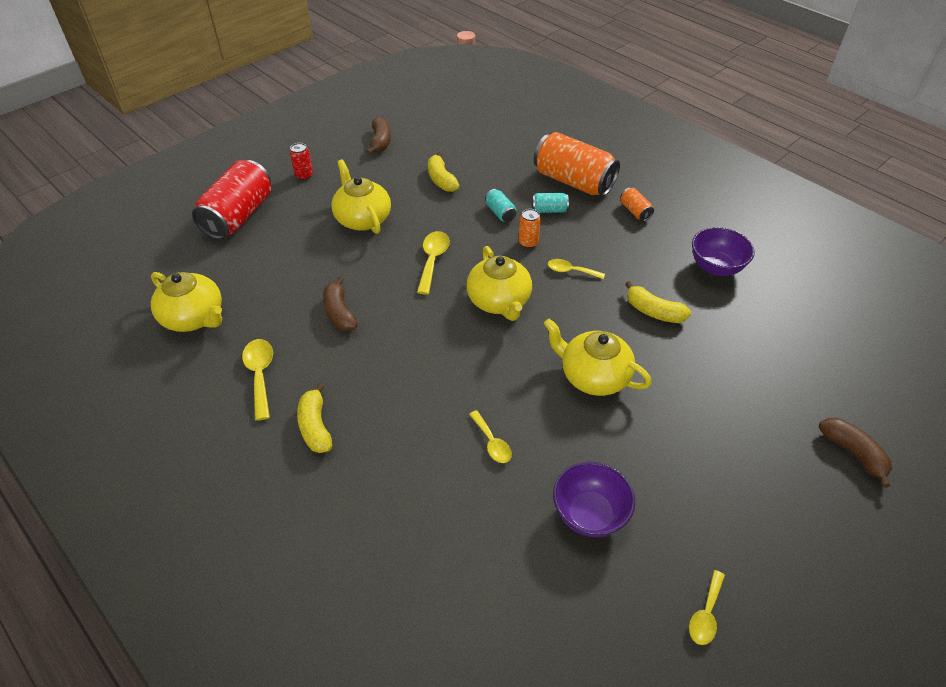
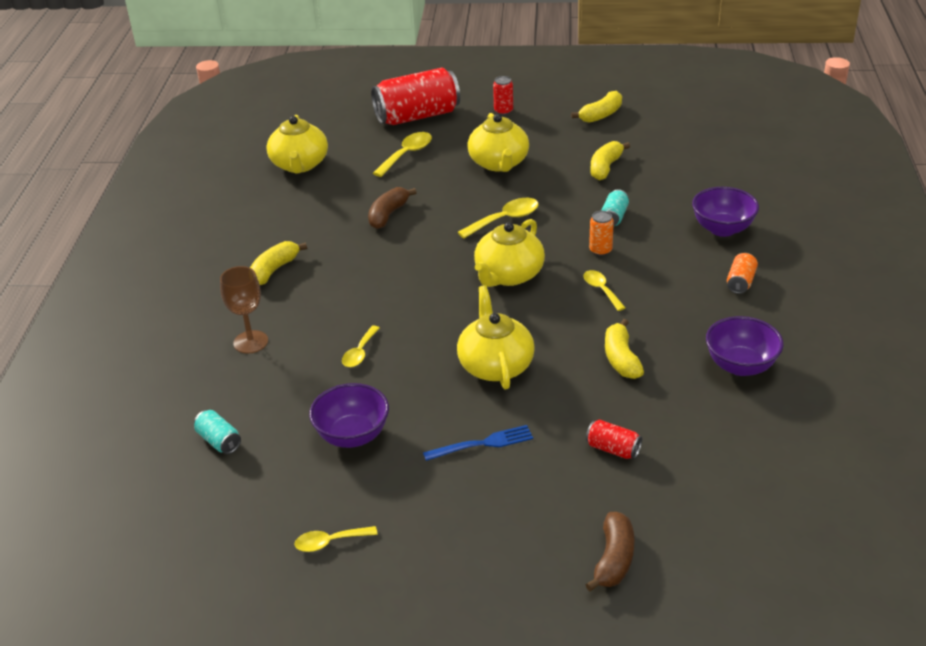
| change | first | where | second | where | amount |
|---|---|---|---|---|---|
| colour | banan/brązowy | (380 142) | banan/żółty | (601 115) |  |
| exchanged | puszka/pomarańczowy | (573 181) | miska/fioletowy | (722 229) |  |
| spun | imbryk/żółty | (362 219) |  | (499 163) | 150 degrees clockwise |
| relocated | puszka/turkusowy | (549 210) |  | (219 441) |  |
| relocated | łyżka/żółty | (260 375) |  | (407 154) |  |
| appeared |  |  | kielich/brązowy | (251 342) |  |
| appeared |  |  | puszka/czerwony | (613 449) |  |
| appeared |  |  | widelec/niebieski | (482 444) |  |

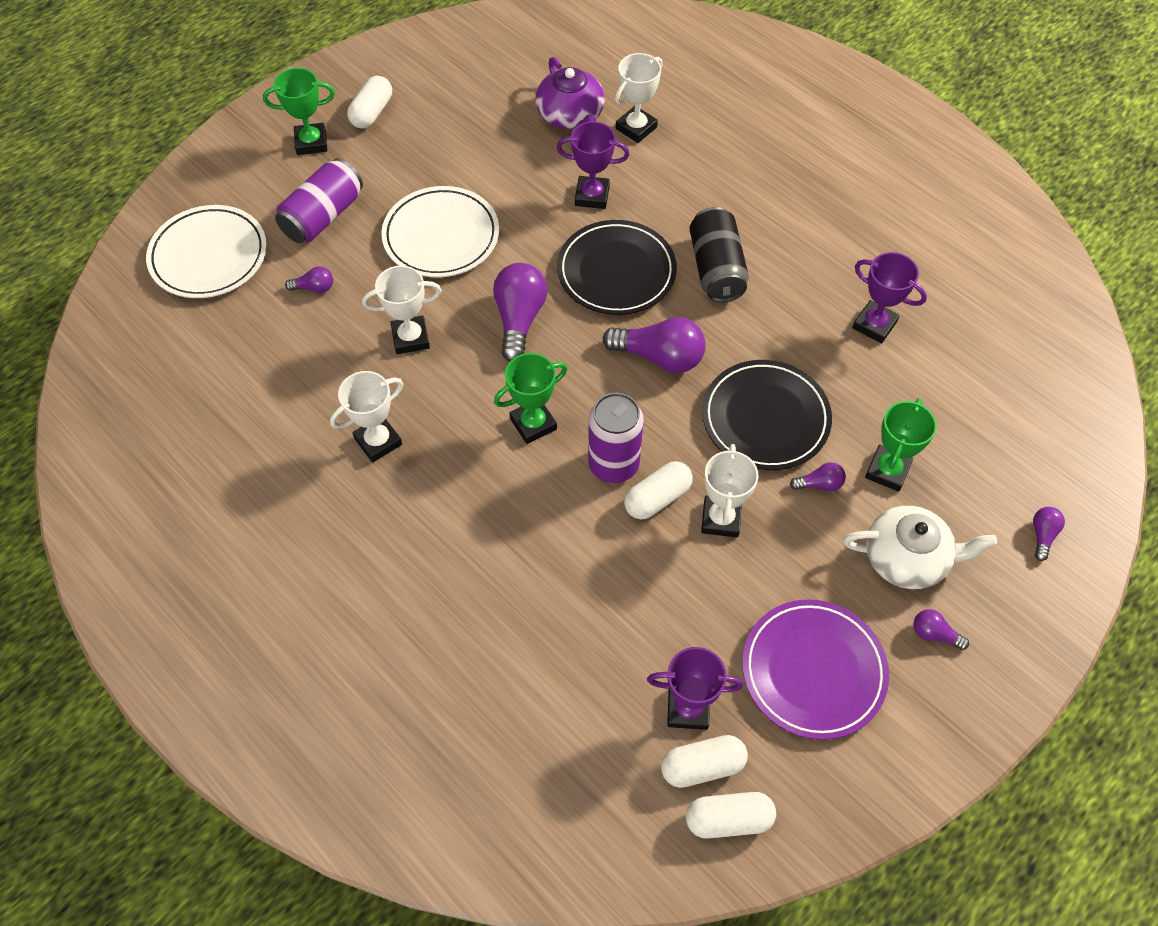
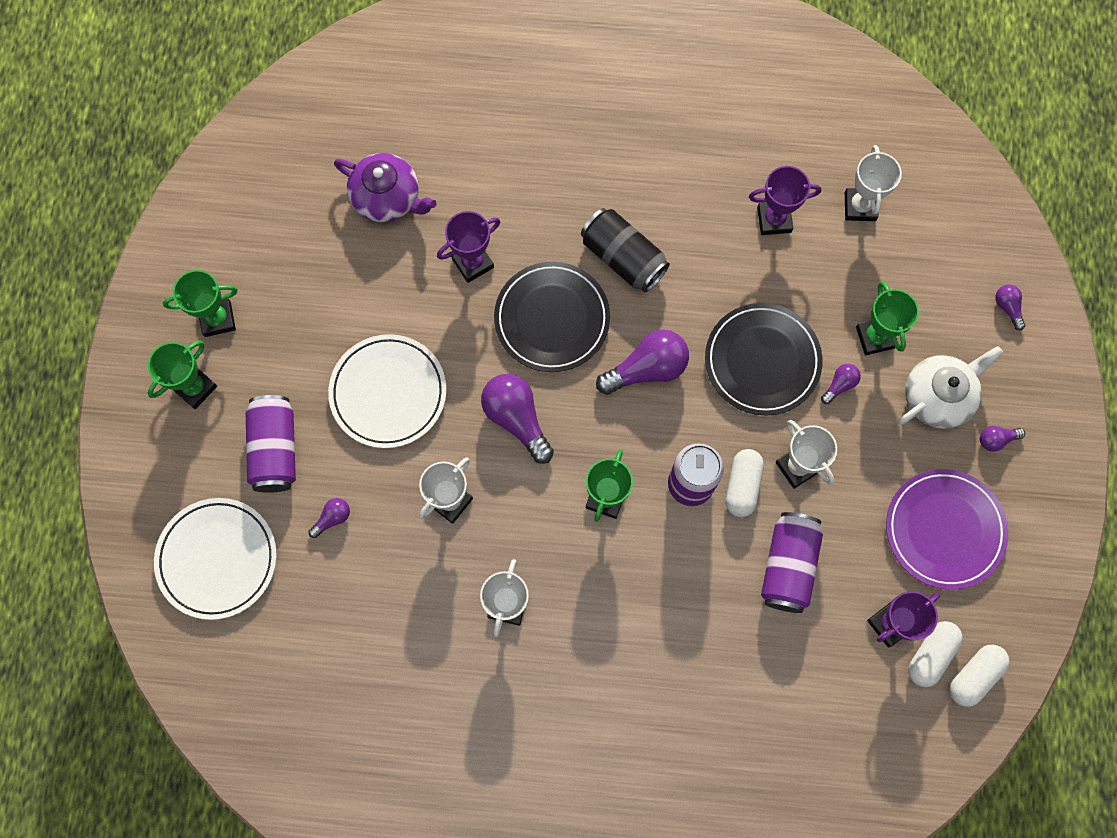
| change | first | where | second | where | amount |
|---|---|---|---|---|---|
| relocated | puchar/biały | (636 128) |  | (860 206) |  |
| exchanged | kapsułka/biały | (372 112) | puchar/zielony | (217 319) |  |
| appeared |  |  | puszka/fioletowy | (788 566) |  |

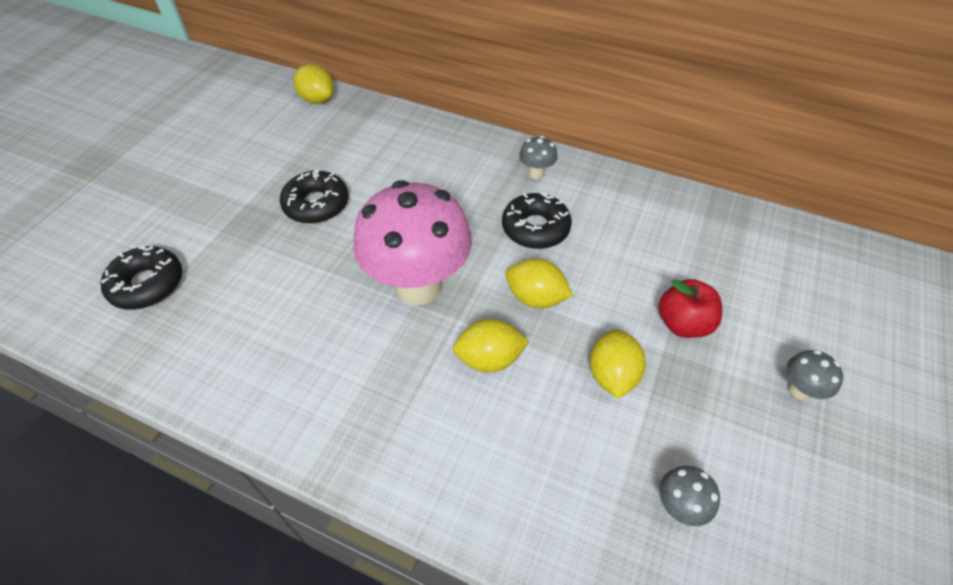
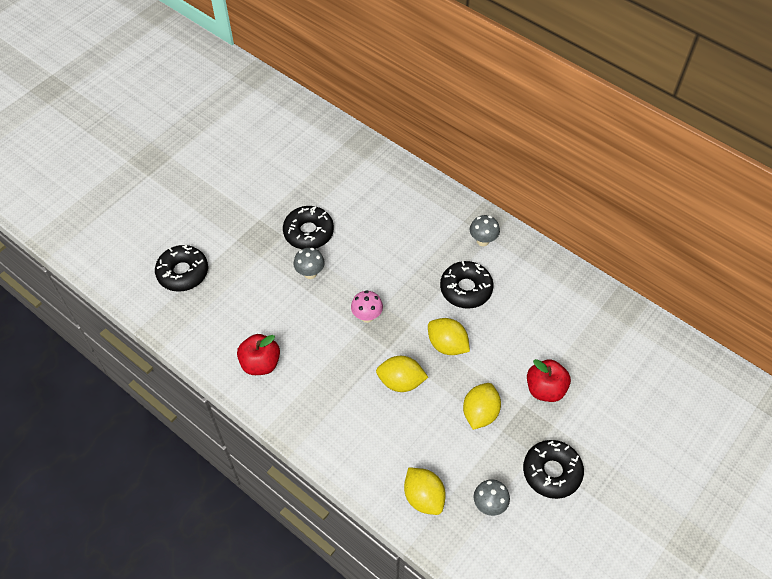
| change | first | where | second | where | amount |
|---|---|---|---|---|---|
| relocated | cytryna/żółty | (317 100) |  | (424 497) |  |
| size | grzyb/różowy | (418 286) |  | (367 316) | x0.40 |
| relocated | grzyb/szary | (799 390) |  | (310 273) |  |
| appeared |  |  | jabłko/czerwony | (260 363) |  |
| appeared |  |  | donut/czarny | (551 472) |  |

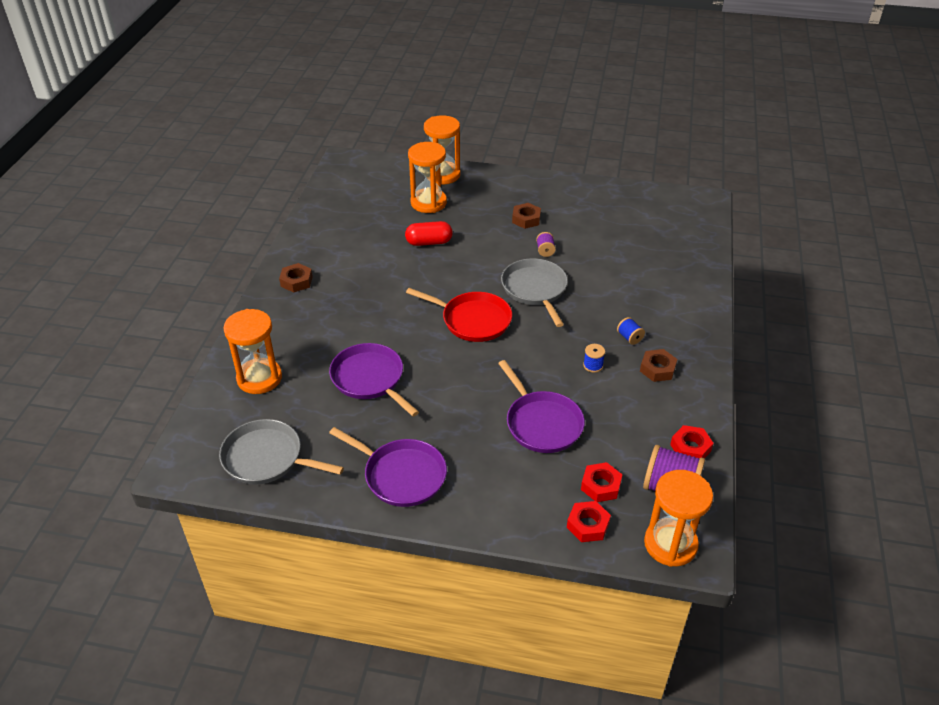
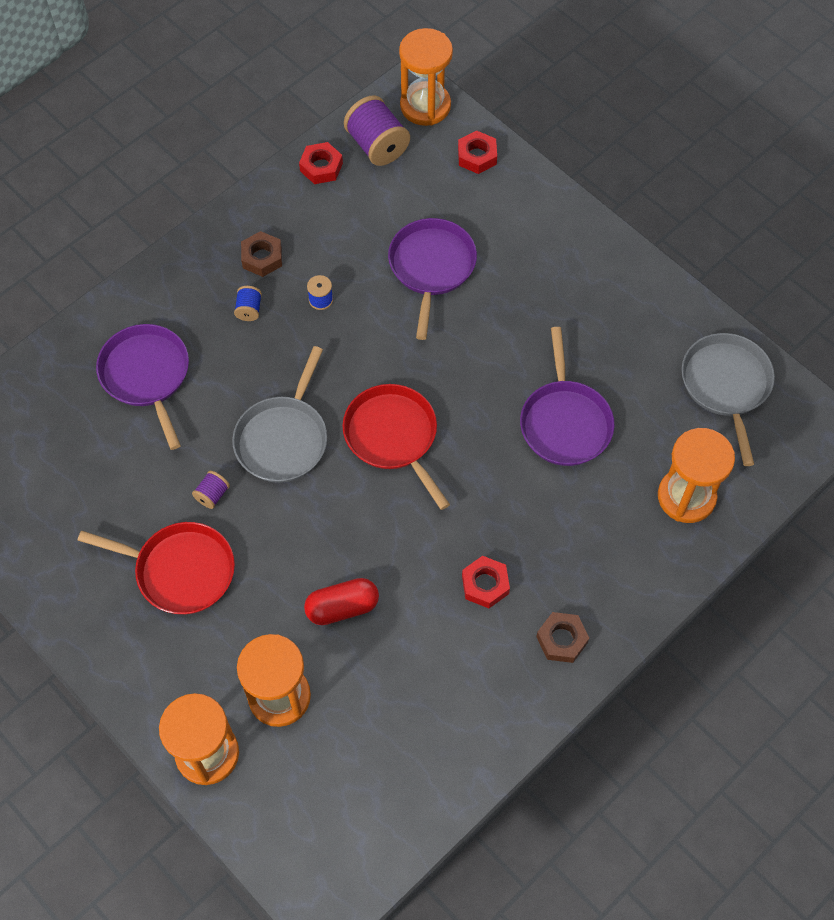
| change | first | where | second | where | amount |
|---|---|---|---|---|---|
| exchanged | nakrętka/brązowy | (526 219) | patelnia/czerwony | (180 570) |  |
| spun | kapsułka/czerwony | (429 242) |  | (342 607) | 45 degrees counterclockwise |
| spun | patelnia/szary | (266 458) |  | (726 385) | 150 degrees counterclockwise |
| relocated | patelnia/fioletowy | (401 475) |  | (146 375) |  |
| relocated | nakrętka/czerwony | (600 486) |  | (485 584) |  |

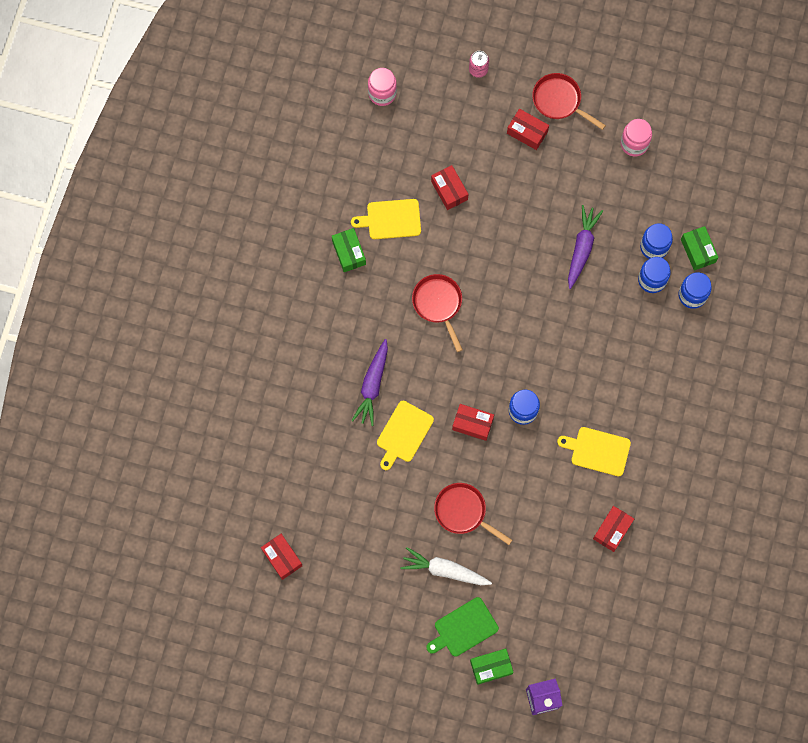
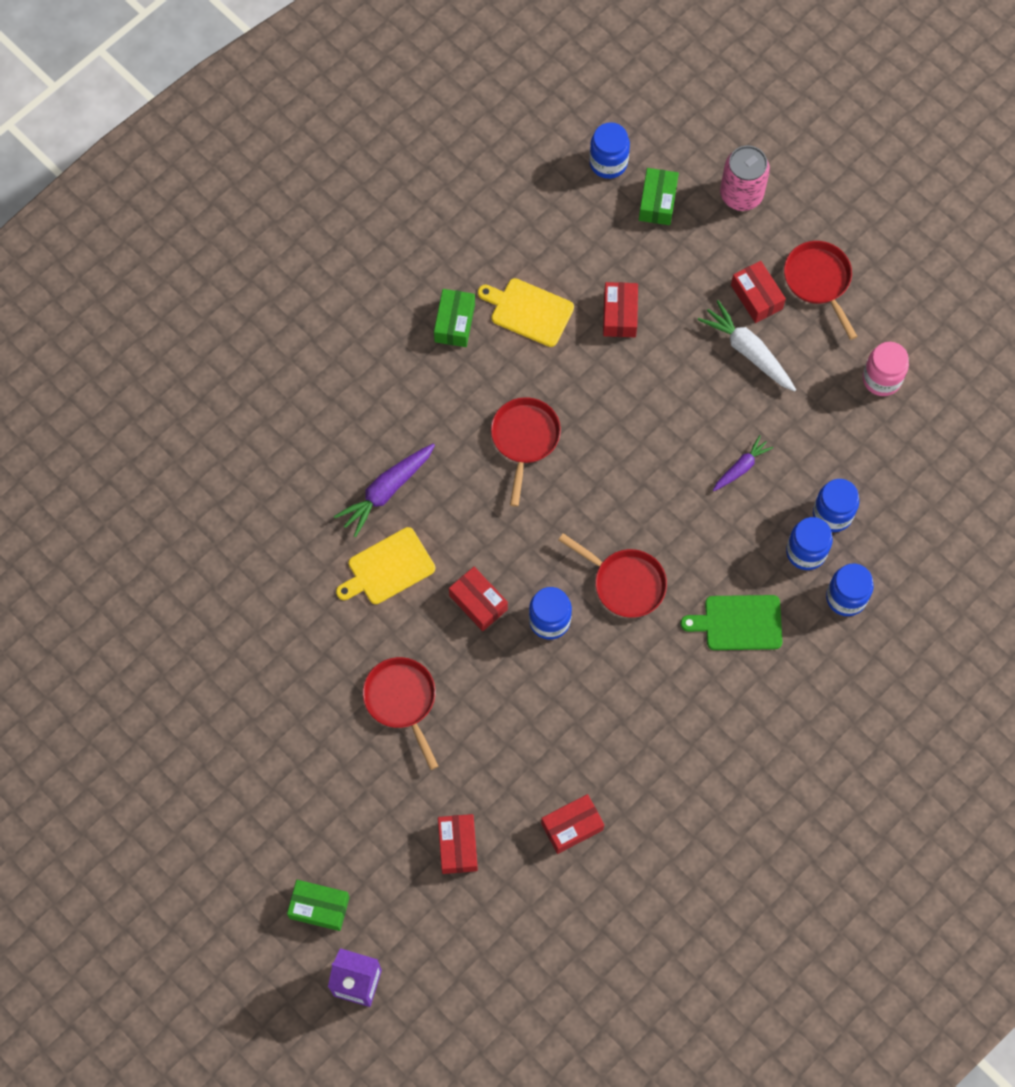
| change | first | where | second | where | amount |
|---|---|---|---|---|---|
| size | puszka/różowy | (478 69) |  | (741 194) | x1.65 |
| colour | słoik/różowy | (382 93) | słoik/niebieski | (608 163) |  |
| size | marchewka/fioletowy | (582 248) |  | (741 467) | x0.61 |
| relocated | pudełko/zielony | (698 251) |  | (657 202) |  |
| missing | deska do krojenia/żółty | (597 451) |  |  |  |
| relocated | pudełko/czerwony | (282 558) |  | (458 846) |  |
| relocated | marchewka/biały | (444 570) |  | (748 351) |  |
| relocated | deska do krojenia/zielony | (463 628) |  | (739 623) |  |
| appeared |  |  | patelnia/czerwony | (625 583) |  |

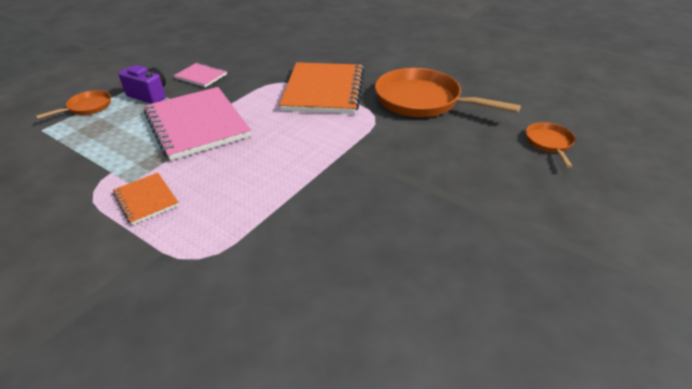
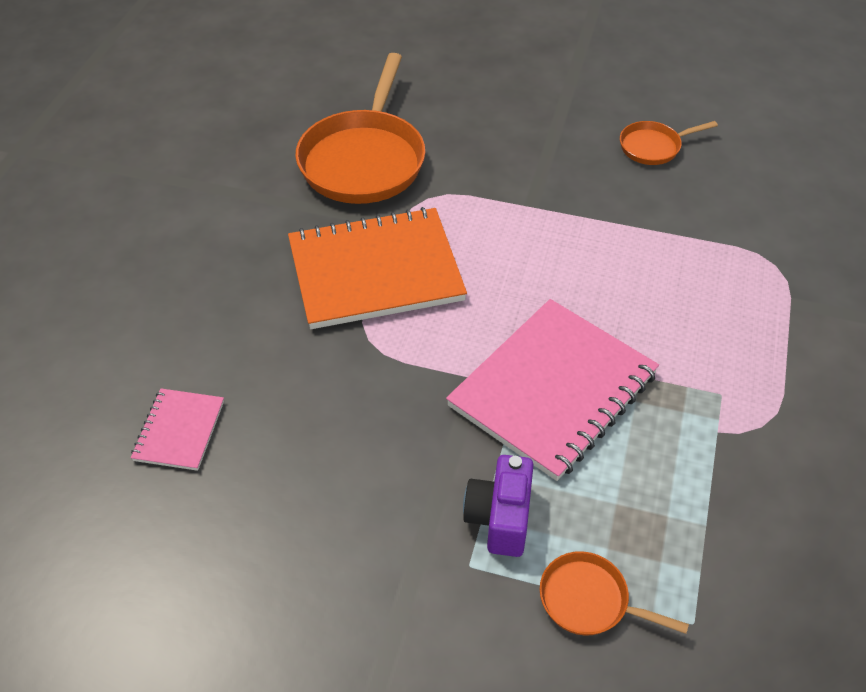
| change | first | where | second | where | amount |
|---|---|---|---|---|---|
| relocated | zeszyt/różowy | (201 76) |  | (179 431) |  |
| relocated | patelnia/pomarańczowy | (549 143) |  | (653 147) |  |
| missing | zeszyt/pomarańczowy | (146 199) |  |  |  |

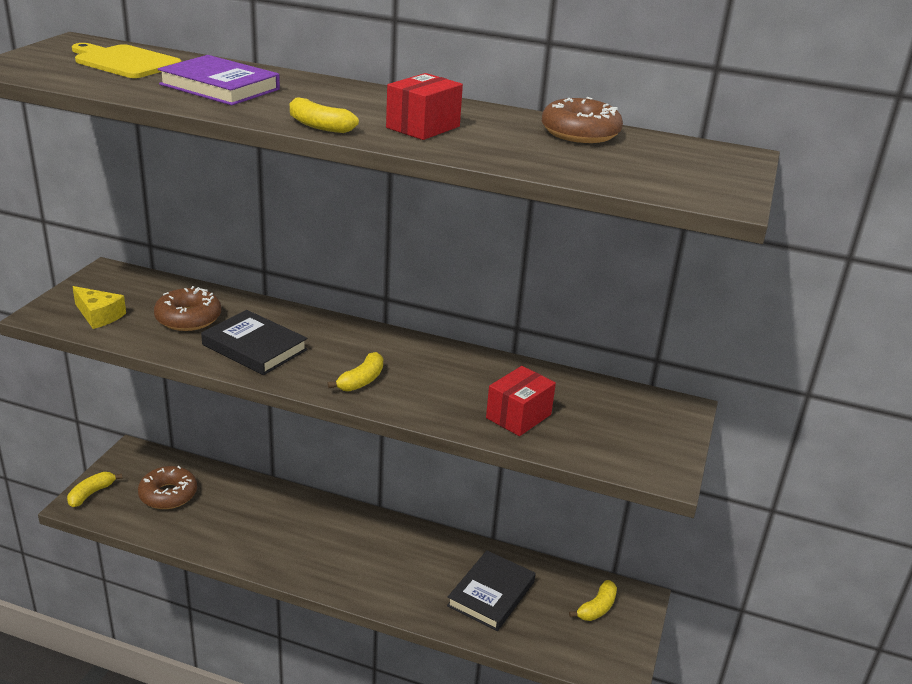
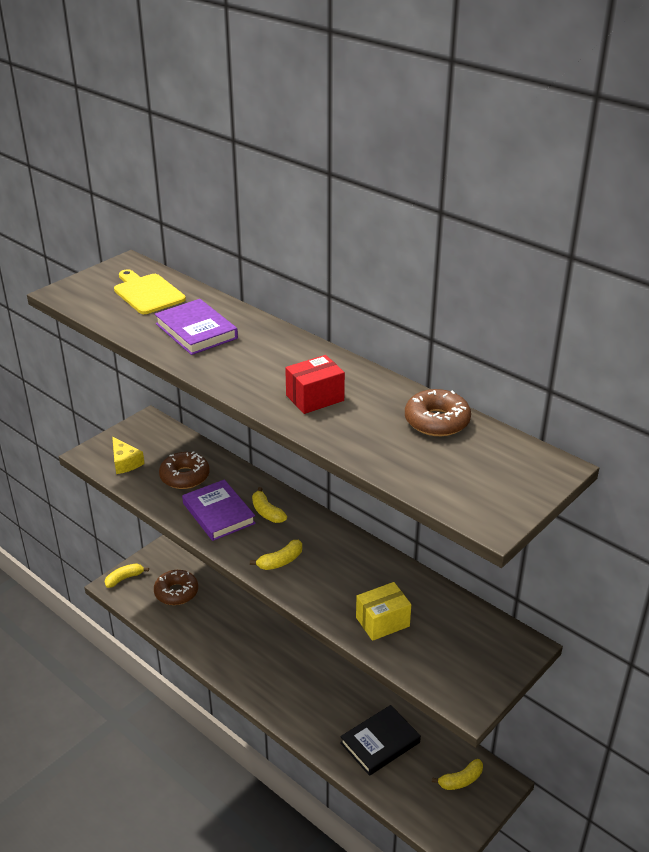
| change | first | where | second | where | amount |
|---|---|---|---|---|---|
| relocated | banan/żółty | (319 126) |  | (267 512) |  |
| colour | książka/czarny | (255 347) | książka/fioletowy | (219 513) |  |
| colour | pudełko/czerwony | (518 416) | pudełko/żółty | (382 622) |  |

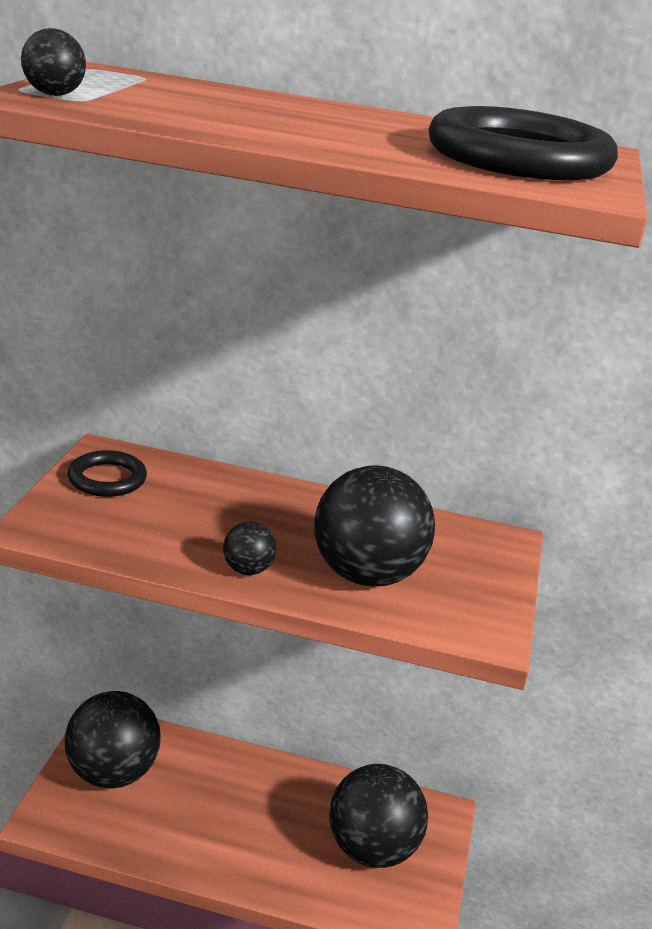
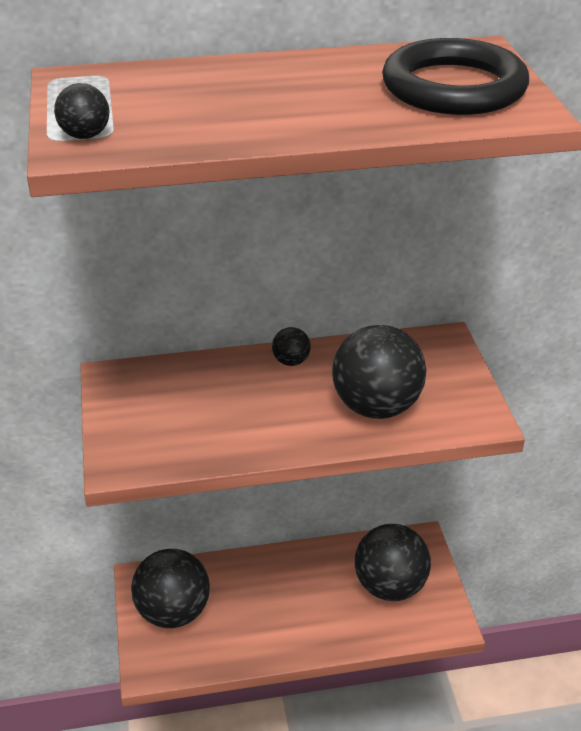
| change | first | where | second | where | amount |
|---|---|---|---|---|---|
| missing | pierścień/czarny | (107 479) |  |  |  |
| relocated | piłka/czarny | (247 570) |  | (291 361) |  |

